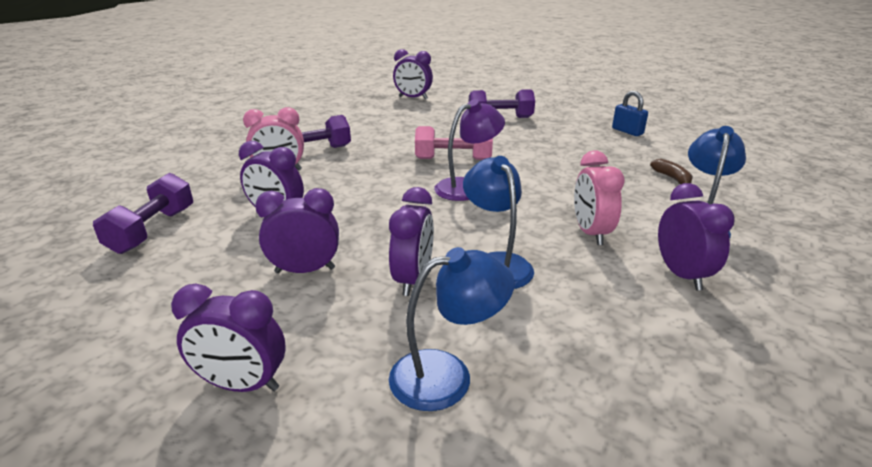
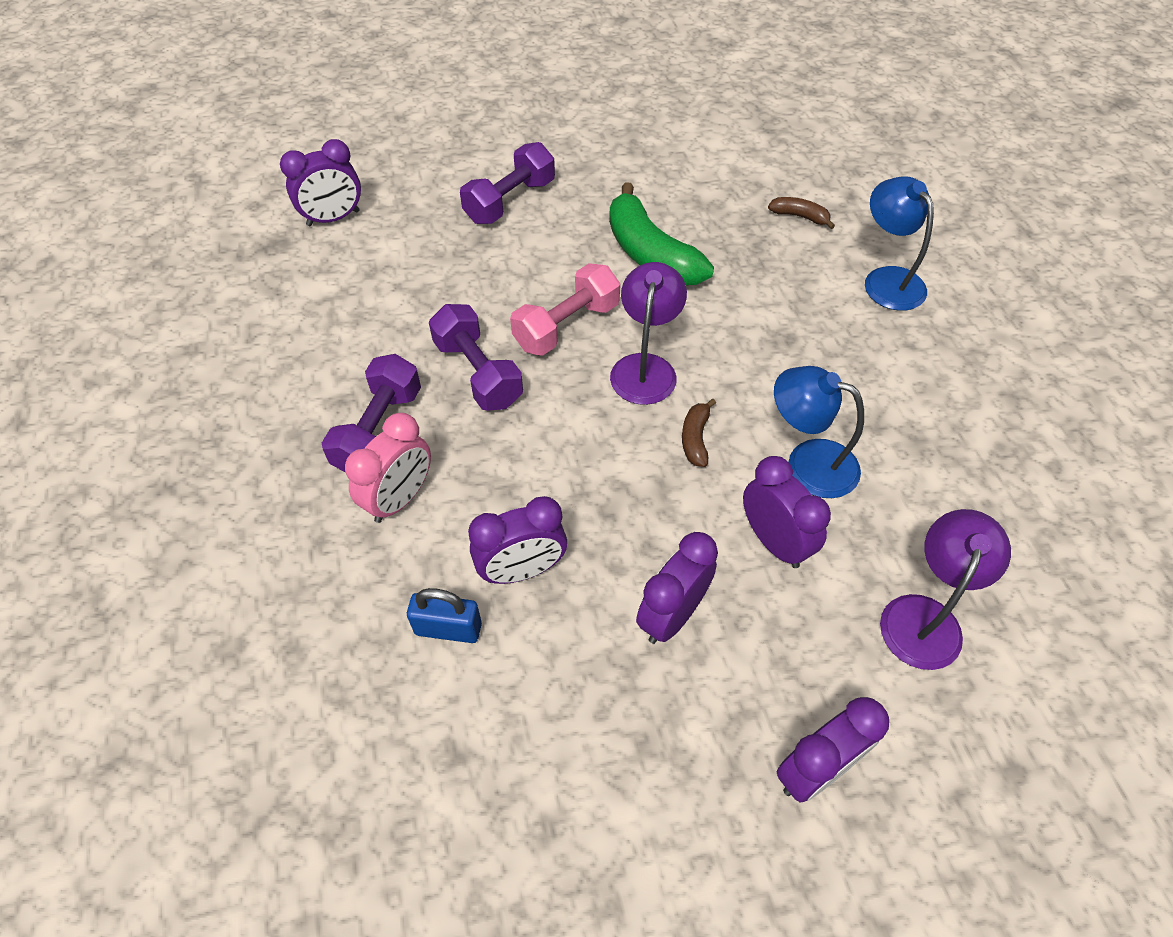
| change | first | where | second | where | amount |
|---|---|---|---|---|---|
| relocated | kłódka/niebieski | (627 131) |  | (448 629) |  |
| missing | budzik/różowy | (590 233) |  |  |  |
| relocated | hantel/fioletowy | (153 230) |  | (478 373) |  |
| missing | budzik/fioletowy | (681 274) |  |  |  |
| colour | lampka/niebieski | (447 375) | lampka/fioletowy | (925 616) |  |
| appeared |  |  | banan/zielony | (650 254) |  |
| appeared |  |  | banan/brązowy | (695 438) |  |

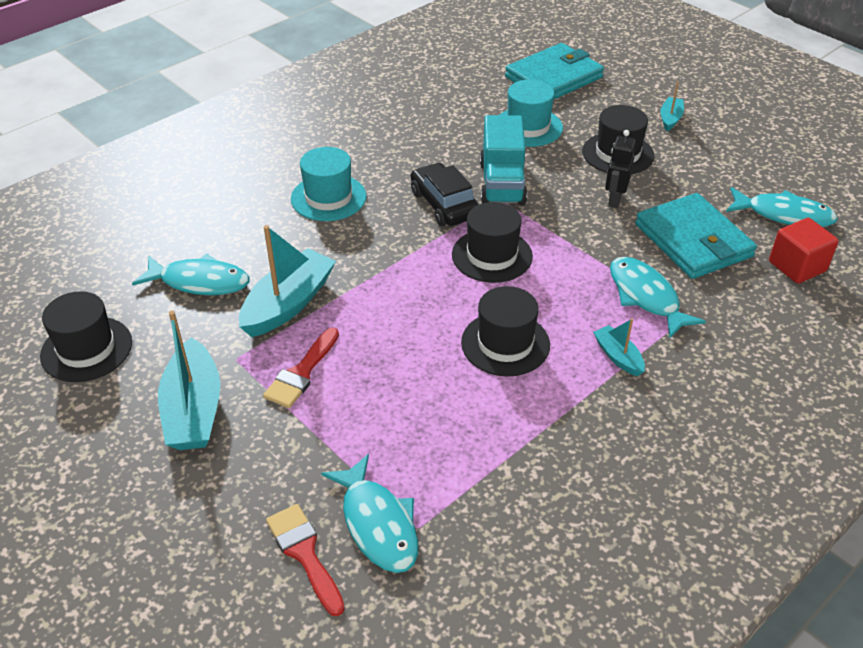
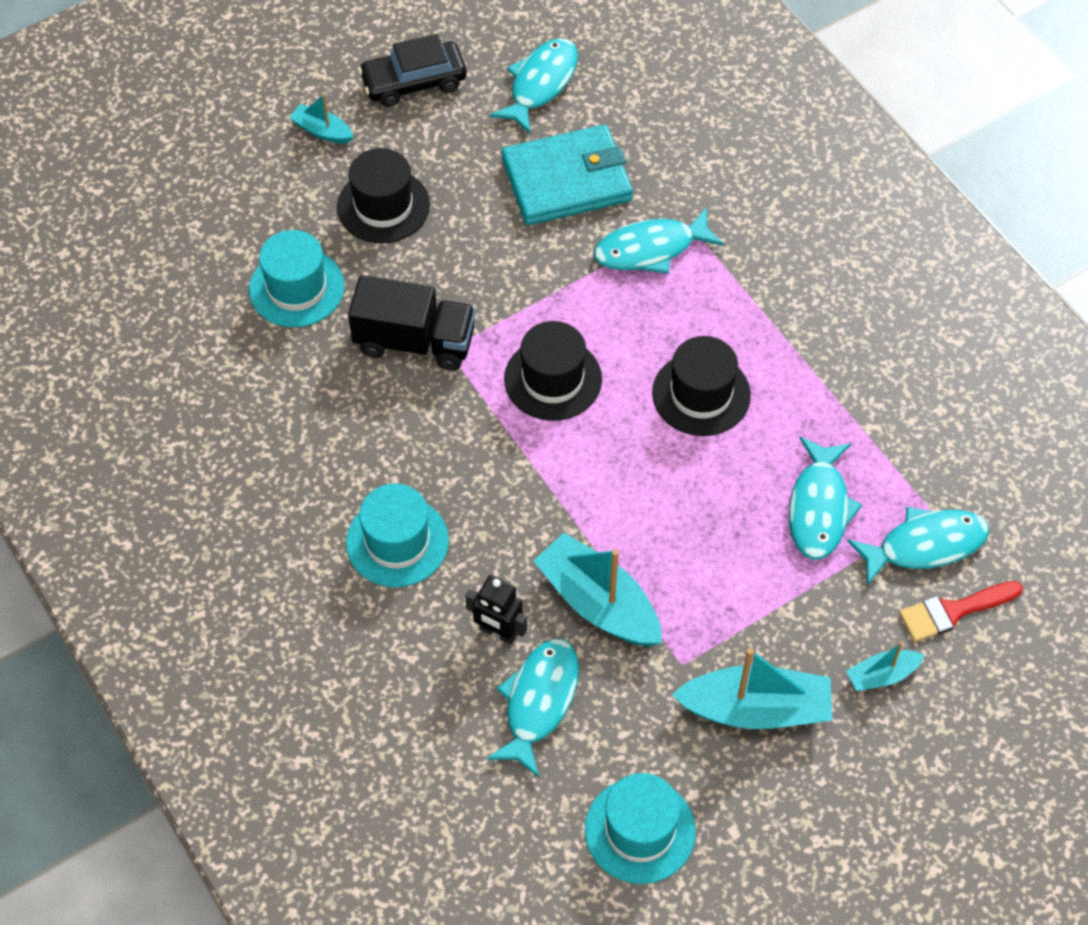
| change | first | where | second | where | amount |
|---|---|---|---|---|---|
| missing | portfel/turkusowy | (554 77) |  |  |  |
| colour | ciężarówka/turkusowy | (502 183) | ciężarówka/czarny | (415 341) |  |
| relocated | robot/czarny | (614 199) |  | (498 632) |  |
| relocated | samochód/czarny | (444 204) |  | (414 82) |  |
| missing | sześcian/czerwony | (797 266) |  |  |  |
| colour | kapelusz/czarny | (86 349) | kapelusz/turkusowy | (640 830) |  |
| relocated | łódka/turkusowy | (618 356) |  | (882 675) |  |
| missing | pędzel/czerwony | (301 373) |  |  |  |
| appeared |  |  | ryba/turkusowy | (819 508) |  |

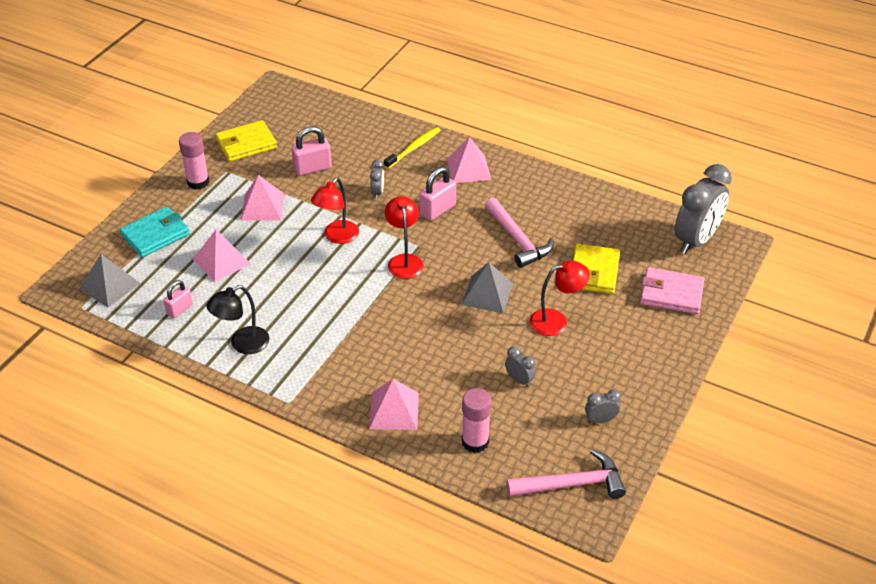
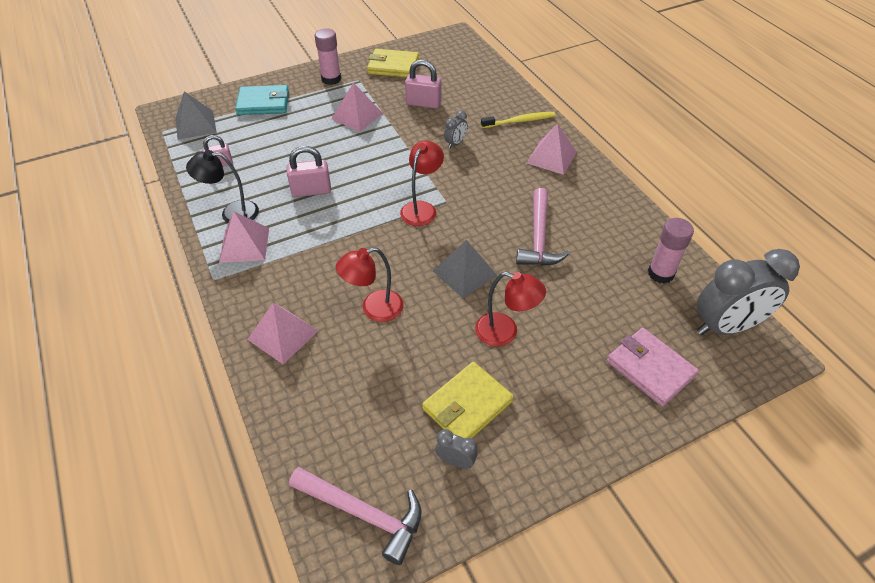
| change | first | where | second | where | amount |
|---|---|---|---|---|---|
| relocated | kłódka/różowy | (437 210) |  | (311 191) |  |
| relocated | lampka/czerwony | (337 237) |  | (374 309) |  |
| relocated | piramida/różowy | (221 261) |  | (244 245) |  |
| relocated | portfel/żółty | (594 272) |  | (467 405) |  |
| missing | budzik/szary | (519 380) |  |  |  |
| relocated | klej w sztyfcie/różowy | (475 442) |  | (660 273) |  |

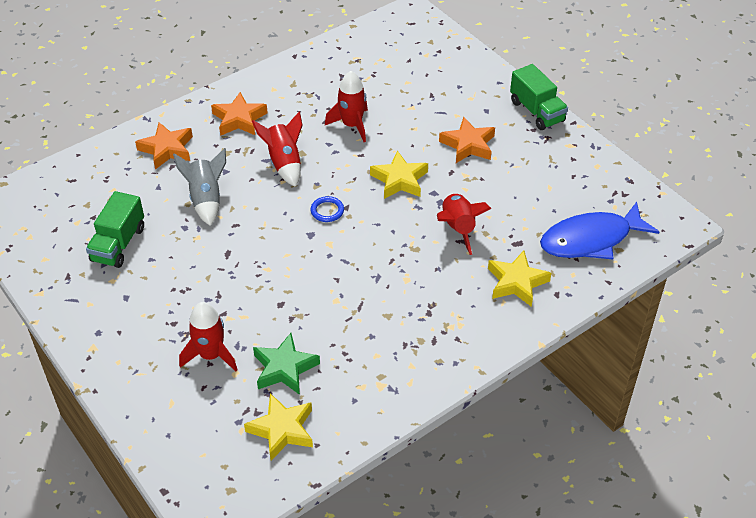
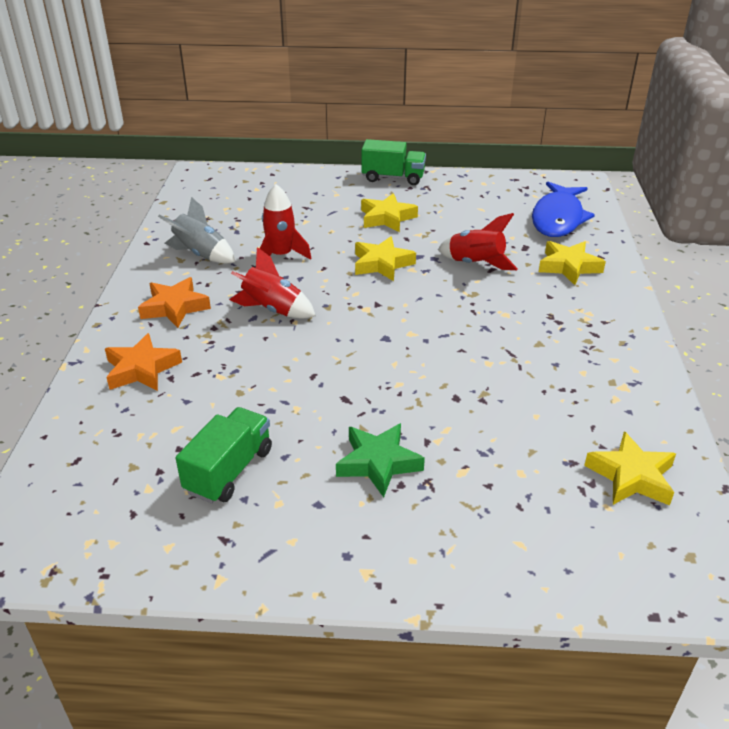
| change | first | where | second | where | amount |
|---|---|---|---|---|---|
| colour | gwiazda/pomarańczowy | (468 145) | gwiazda/żółty | (387 218) |  |
| relocated | rakieta/szary | (206 199) |  | (201 254) |  |
| spun | ciężarówka/zielony | (118 244) |  | (229 470) | 120 degrees counterclockwise |
| missing | pierścień/niebieski | (327 211) |  |  |  |
| missing | rakieta/czerwony | (211 355) |  |  |  |
| relocated | gwiazda/zielony | (284 368) |  | (378 463) |  |

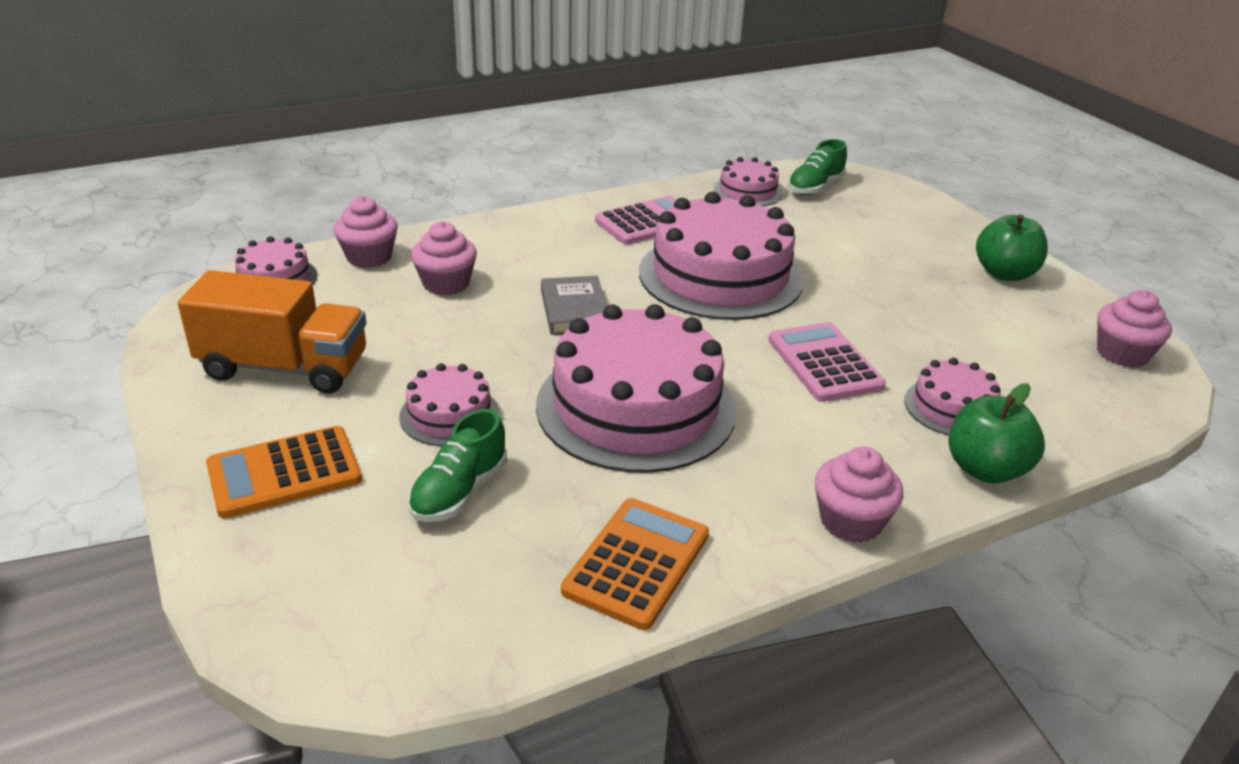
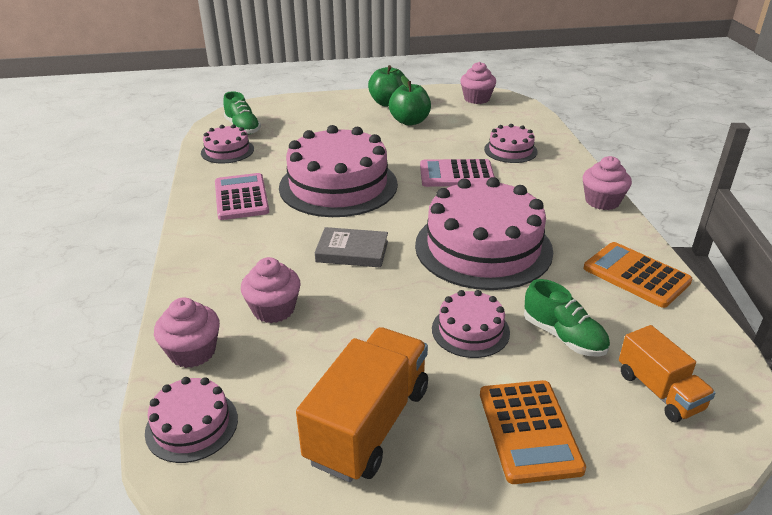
| change | first | where | second | where | amount |
|---|---|---|---|---|---|
| relocated | jabłko/zielony | (985 469) |  | (409 121) |  |
| appeared |  |  | ciężarówka/pomarańczowy | (659 391) |  |

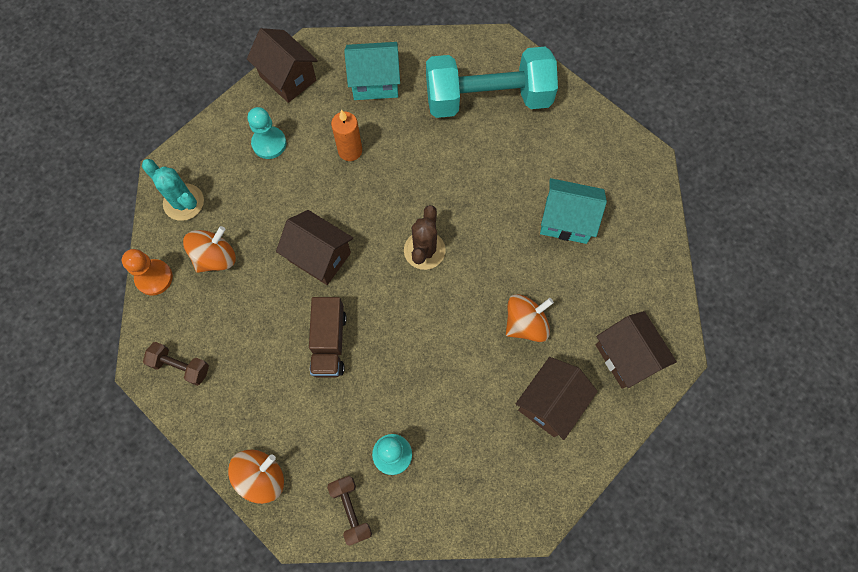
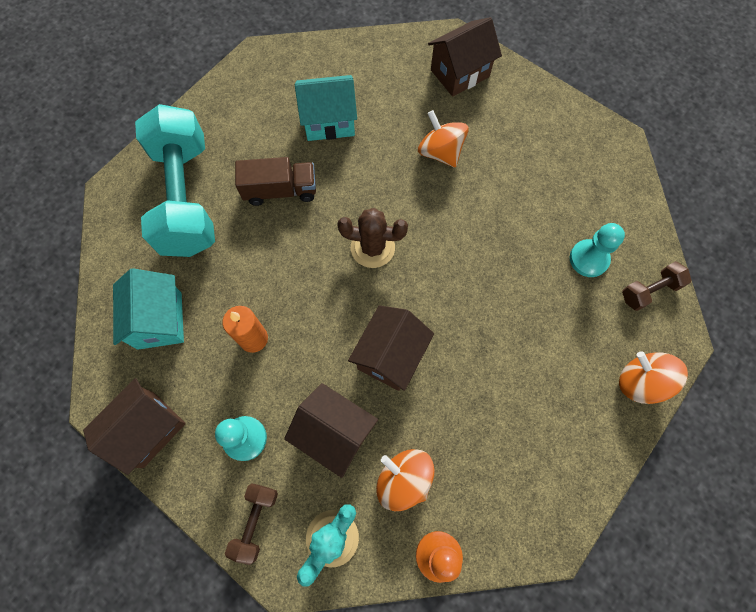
| change | first | where | second | where | amount |
|---|---|---|---|---|---|
| spun | domek/turkusowy | (566 220) |  | (329 121) | 75 degrees clockwise |
| relocated | ciężarówka/brązowy | (329 343) |  | (280 190) |  |
| relocated | hantel/brązowy | (180 366) |  | (255 521) |  |
| relocated | domek/brązowy | (550 403) |  | (334 433) |  |

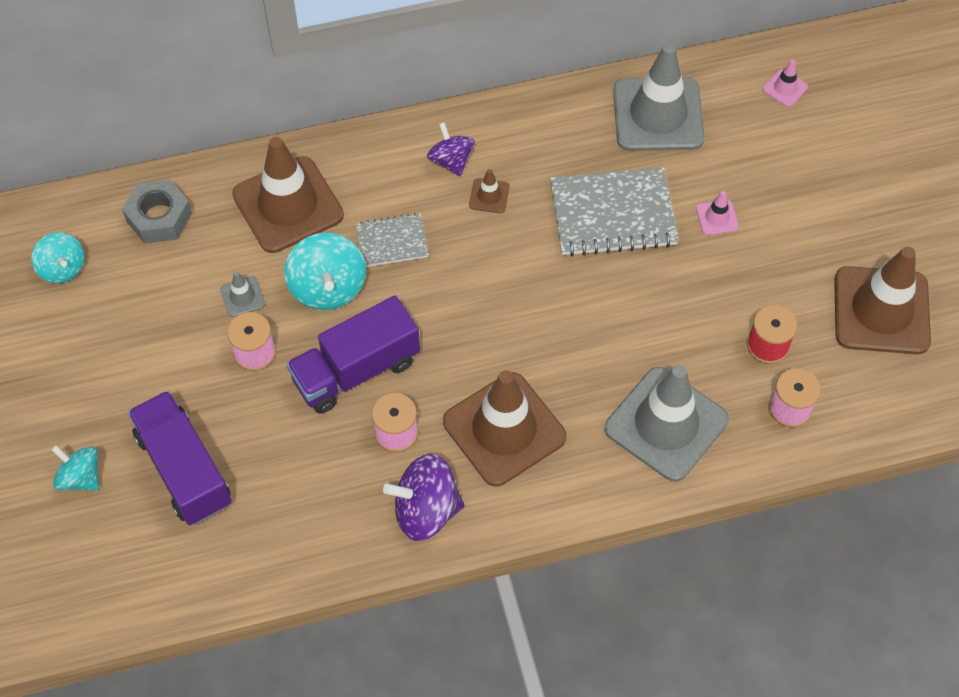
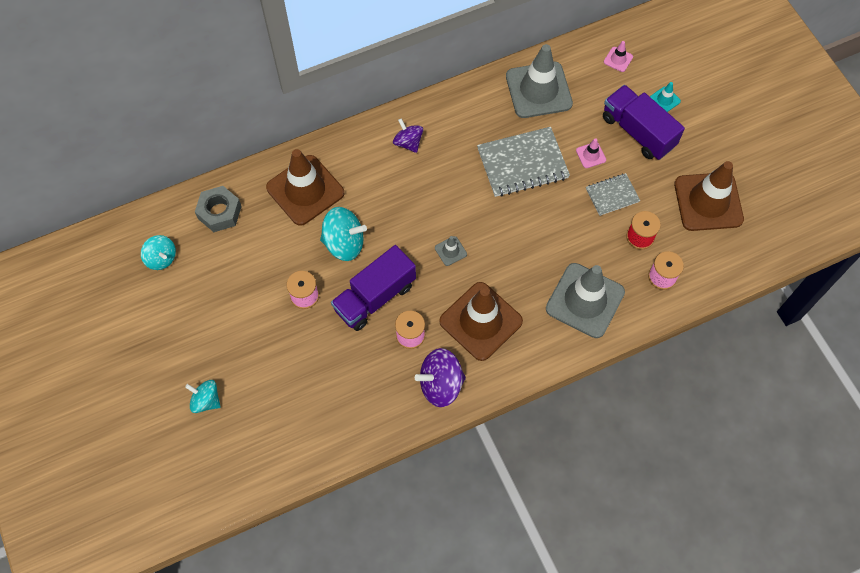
| change | first | where | second | where | amount |
|---|---|---|---|---|---|
| missing | pachołek/brązowy | (489 196) |  |  |  |
| relocated | zeszyt/szary | (392 241) |  | (612 195) |  |
| spun | bączek/turkusowy | (328 287) |  | (344 243) | 60 degrees counterclockwise |
| relocated | pachołek/szary | (242 297) |  | (450 251) |  |
| relocated | ciężarówka/fioletowy | (184 469) |  | (638 132) |  |
| appeared |  |  | pachołek/turkusowy | (664 100) |  |

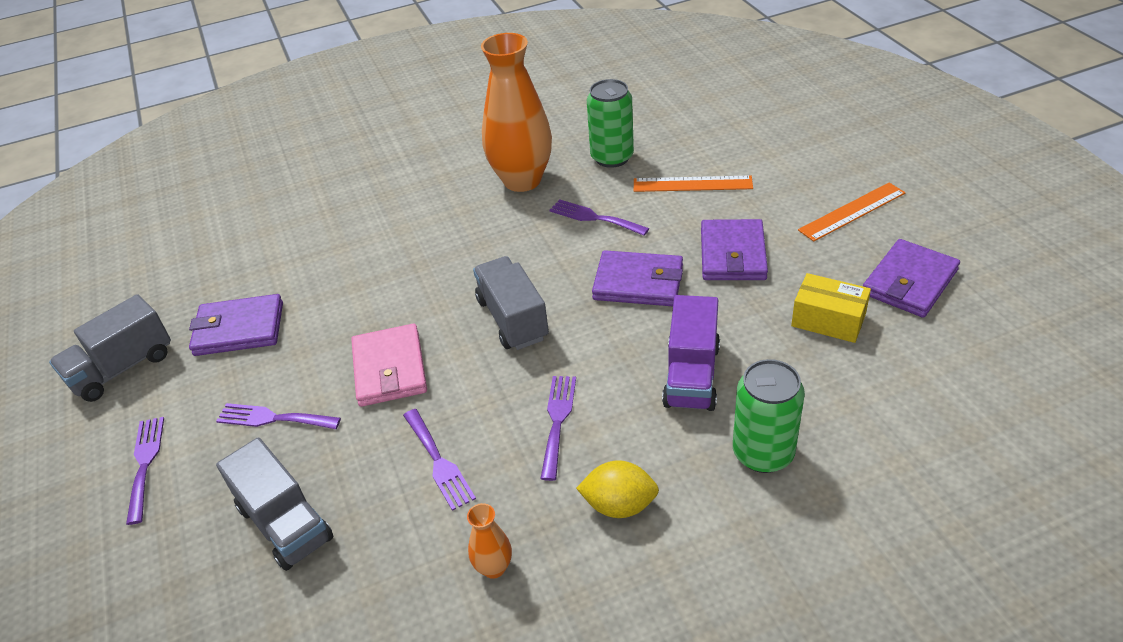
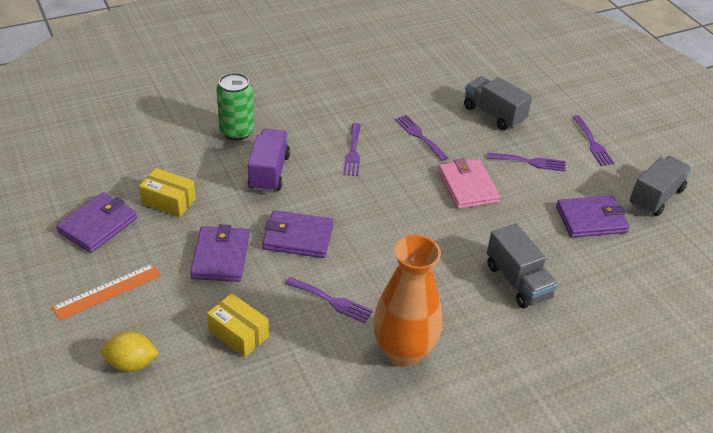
| change | first | where | second | where | amount |
|---|---|---|---|---|---|
| missing | puszka/zielony | (612 157) |  |  |  |
| exchanged | linijka/pomarańczowy | (692 184) | pudełko/żółty | (238 334) |  |
| relocated | ciężarówka/szary | (512 319) |  | (517 281) |  |
| relocated | cytryna/żółty | (619 505) |  | (131 363) |  |
| missing | wazon/pomarańczowy | (494 568) |  |  |  |

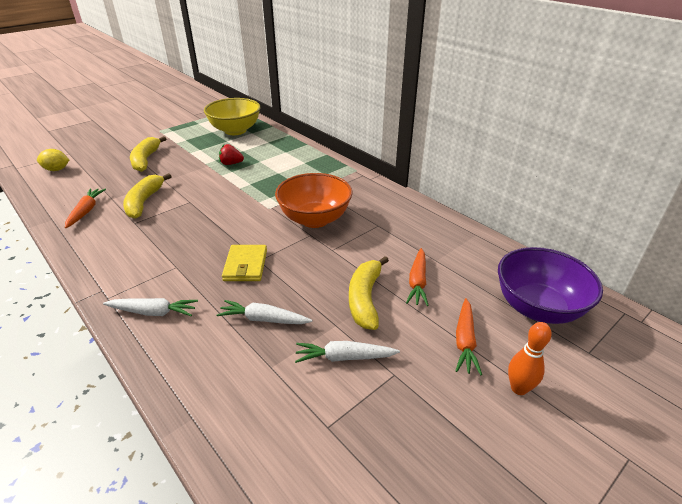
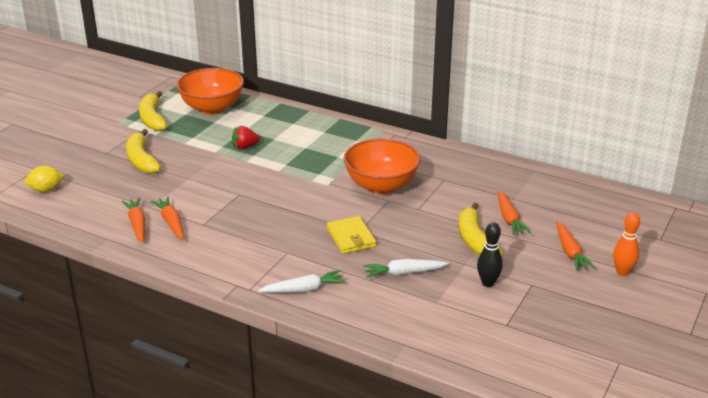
| change | first | where | second | where | amount |
|---|---|---|---|---|---|
| colour | miska/żółty | (235 130) | miska/pomarańczowy | (212 108) |  |
| relocated | banan/żółty | (144 202) |  | (152 119) |  |
| missing | miska/fioletowy | (537 308) |  |  |  |
| exchanged | marchewka/biały | (344 357) | kręgiel/czarny | (488 283) |  |
| appeared |  |  | marchewka/pomarańczowy | (171 222) |  |

